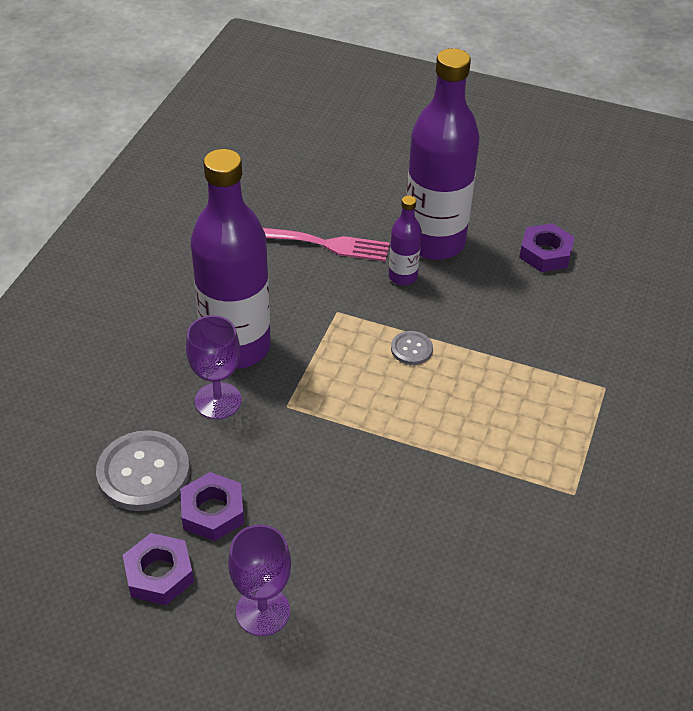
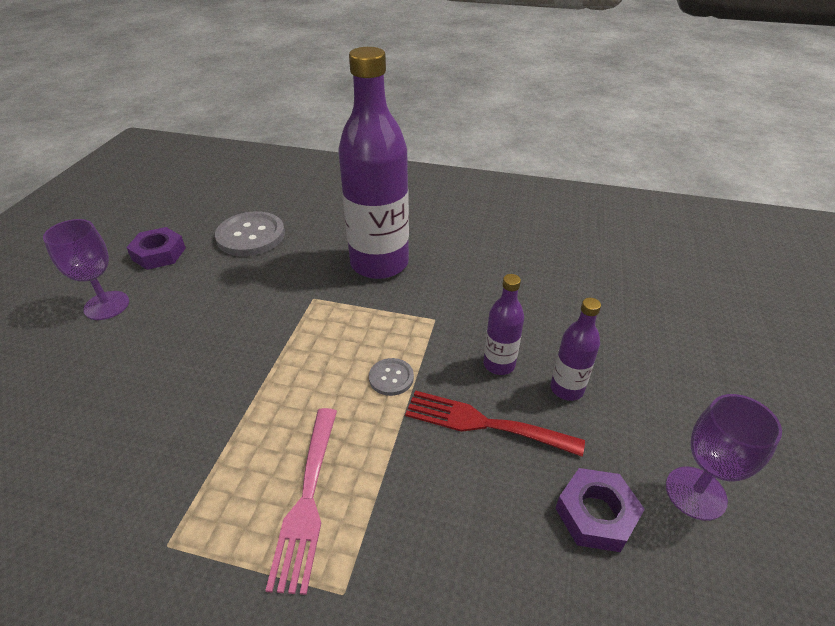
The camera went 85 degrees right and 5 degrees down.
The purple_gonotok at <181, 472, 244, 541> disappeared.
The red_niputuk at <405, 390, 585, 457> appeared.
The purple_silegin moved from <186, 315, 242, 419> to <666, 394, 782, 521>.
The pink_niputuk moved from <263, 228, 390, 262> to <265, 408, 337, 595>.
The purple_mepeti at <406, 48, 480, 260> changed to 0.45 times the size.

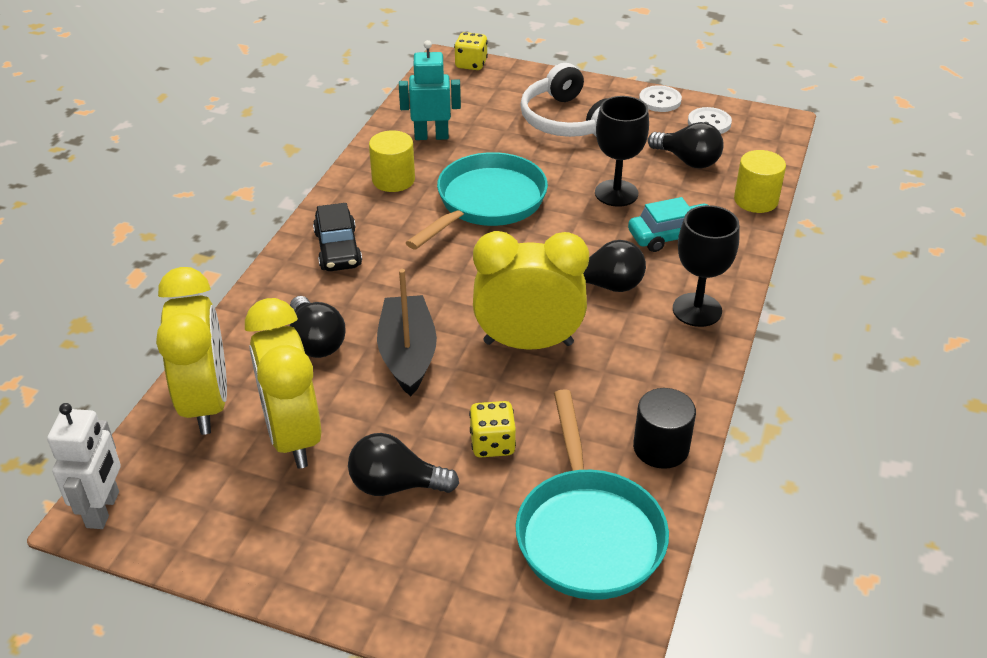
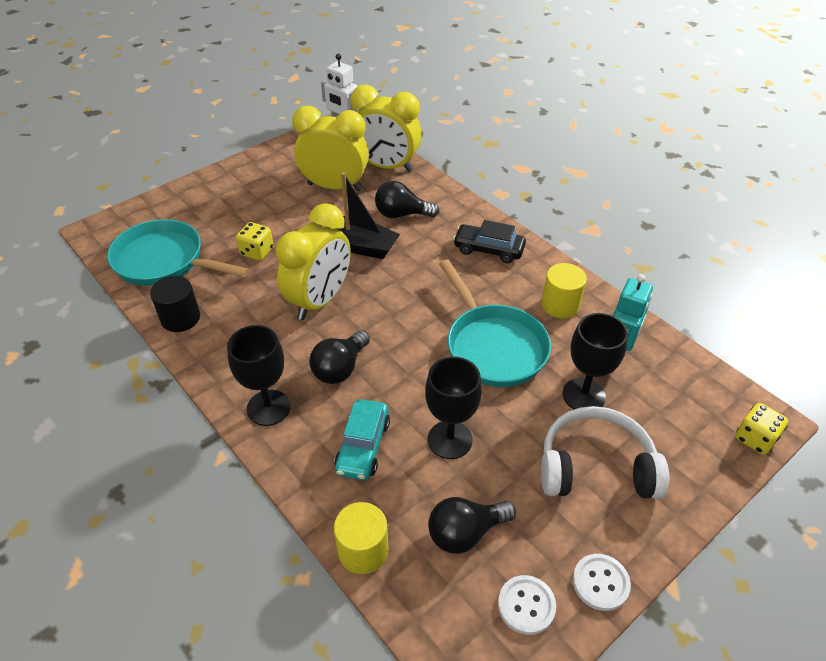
The camera went 120 degrees right and 5 degrees up.
The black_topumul at <348, 433, 459, 496> disappeared.
The black_silegin at <563, 313, 628, 409> appeared.

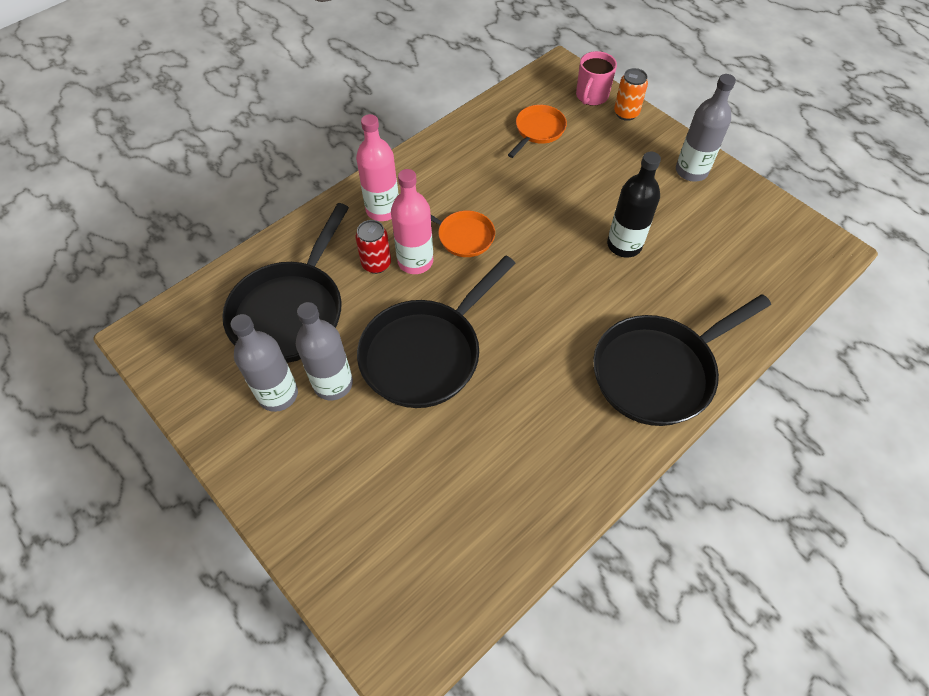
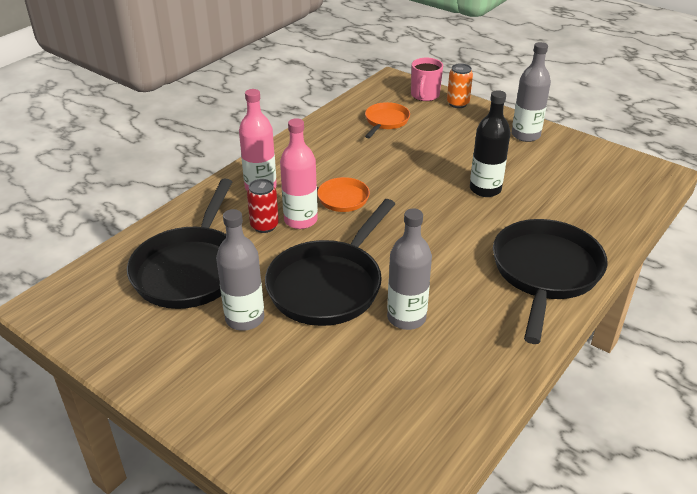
The camera went 10 degrees left and 20 degrees down.
The grey_mepeti moved from <230, 314, 298, 412> to <387, 208, 432, 330>.
The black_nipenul at <593, 294, 771, 426> turned 150 degrees clockwise.

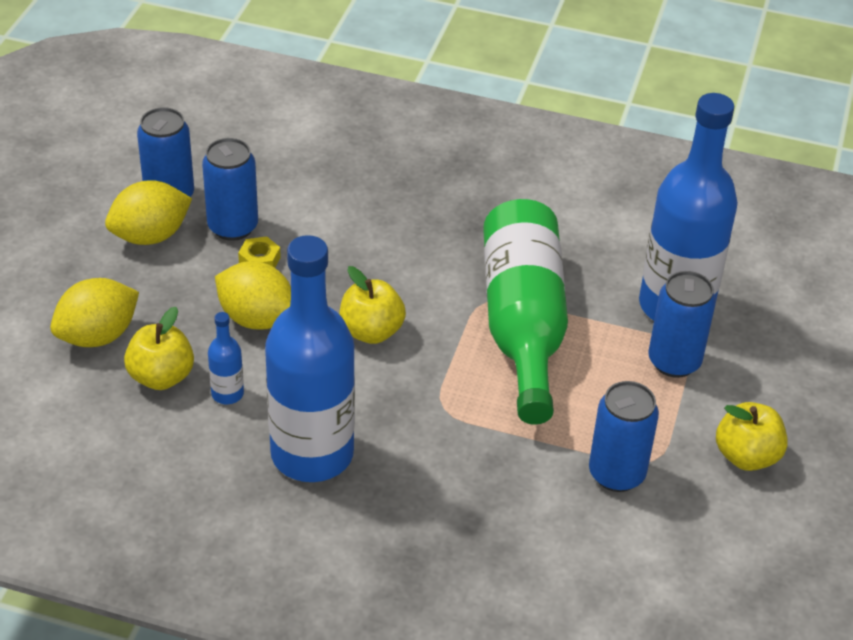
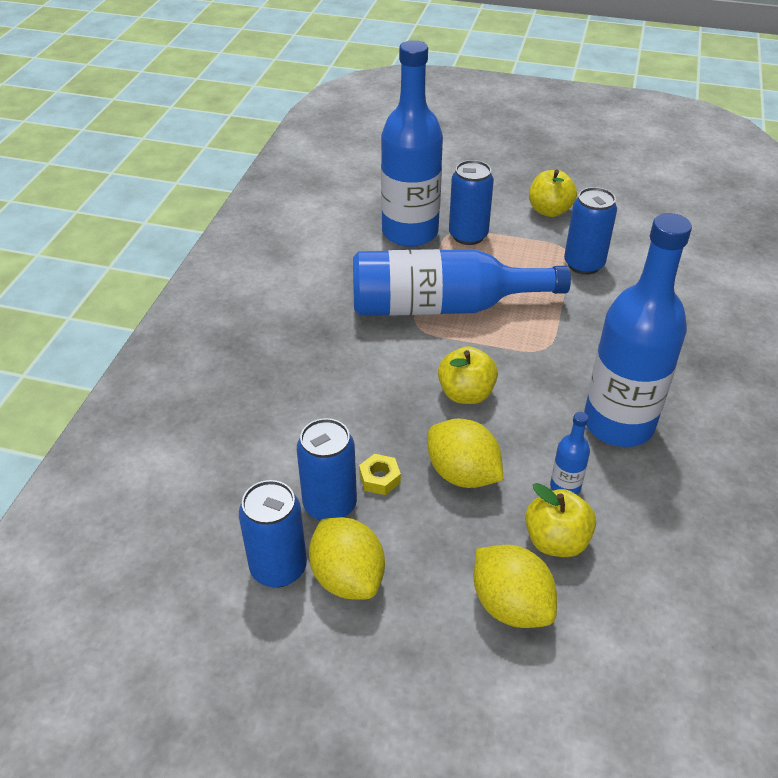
The camera went 90 degrees left and 0 degrees up.
The green_mepeti at <483, 199, 568, 425> became the blue_mepeti at <353, 249, 571, 316>.
The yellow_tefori at <215, 261, 291, 330> turned 75 degrees counterclockwise.

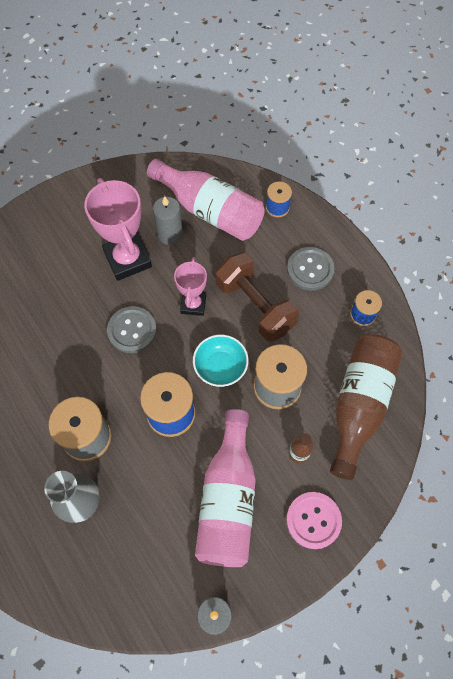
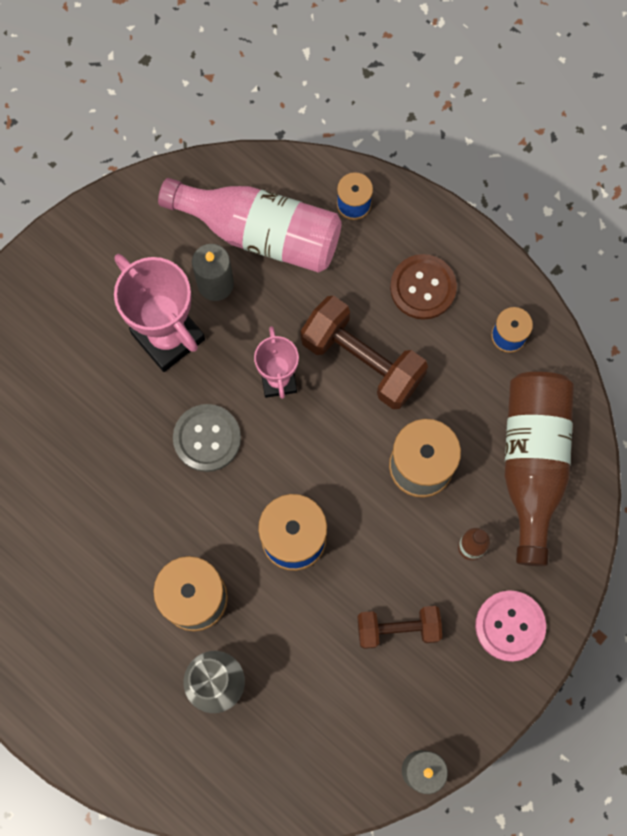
The camera went 15 degrees left and 10 degrees up.
The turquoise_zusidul at <193, 335, 249, 387> disappeared.
The pink_mepeti at <195, 409, 256, 567> was replaced by the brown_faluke at <357, 606, 442, 649>.
The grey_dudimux at <287, 247, 335, 291> became the brown_dudimux at <390, 254, 457, 320>.

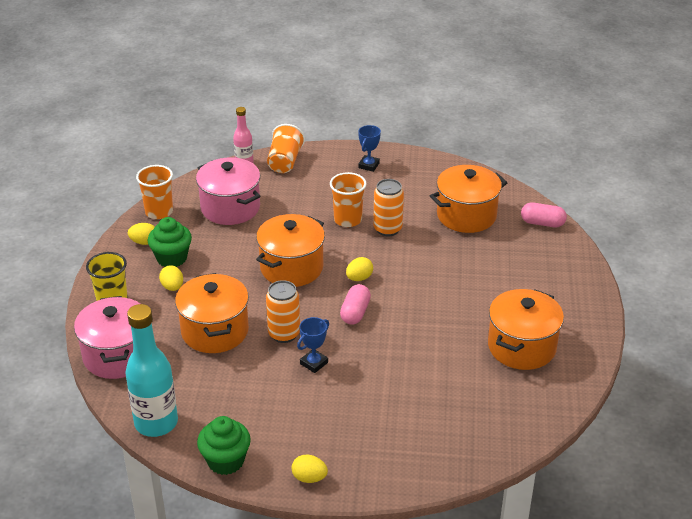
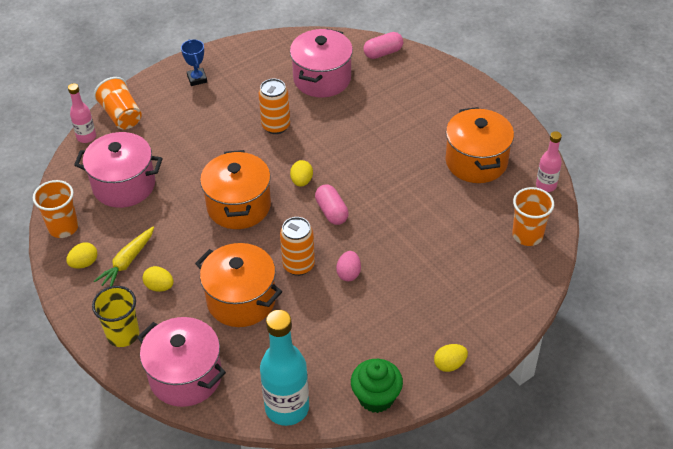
The camera went 40 degrees left and 10 degrees up.
The pink_mepeti at <536, 131, 562, 192> appeared.
The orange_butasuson moved from <330, 172, 367, 227> to <512, 187, 554, 246>.
The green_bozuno at <148, 217, 192, 267> was replaced by the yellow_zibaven at <94, 226, 154, 286>.
The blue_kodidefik at <297, 317, 329, 373> was replaced by the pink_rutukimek at <336, 251, 361, 281>.
The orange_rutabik at <430, 165, 507, 233> became the pink_rutabik at <290, 28, 353, 97>.

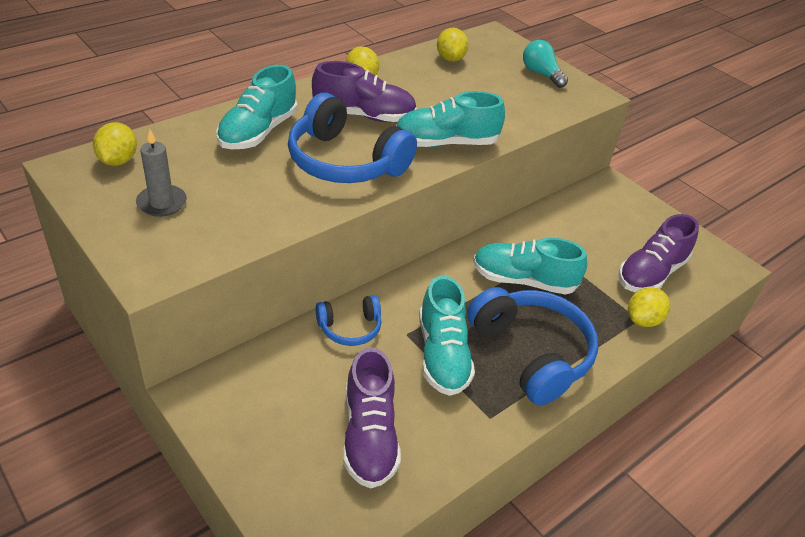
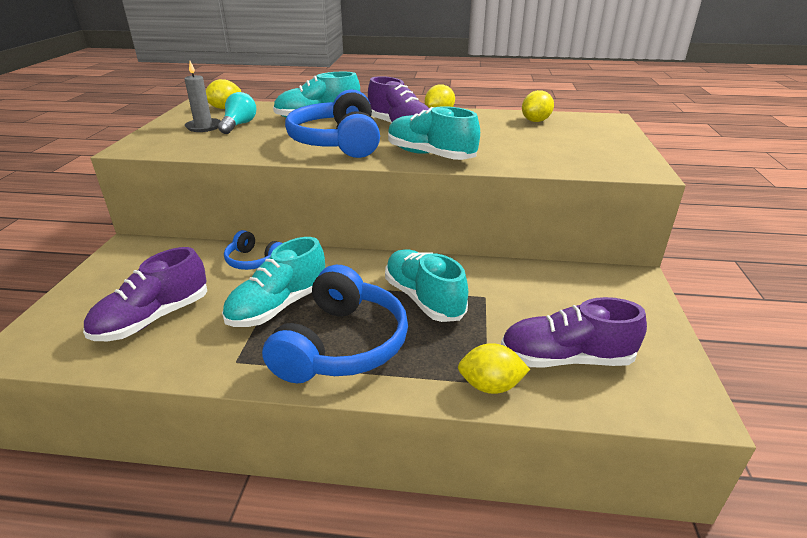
The camera went 50 degrees right and 10 degrees down.
The turquoise_topumul moved from <523, 40, 568, 88> to <218, 92, 256, 134>.

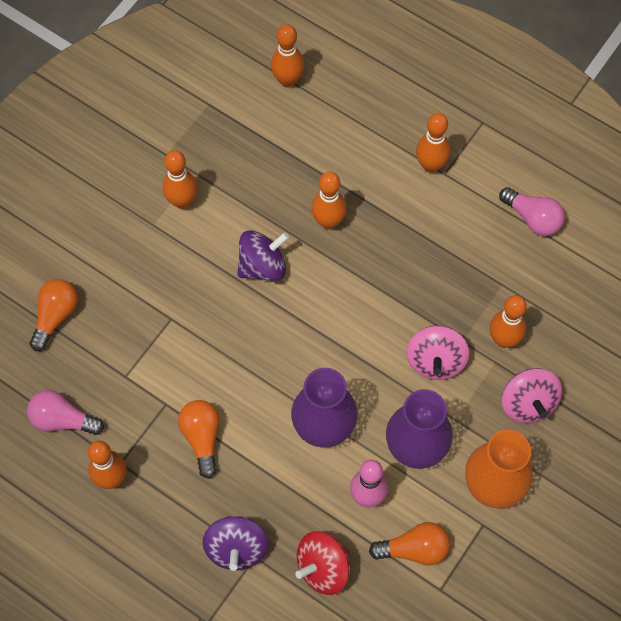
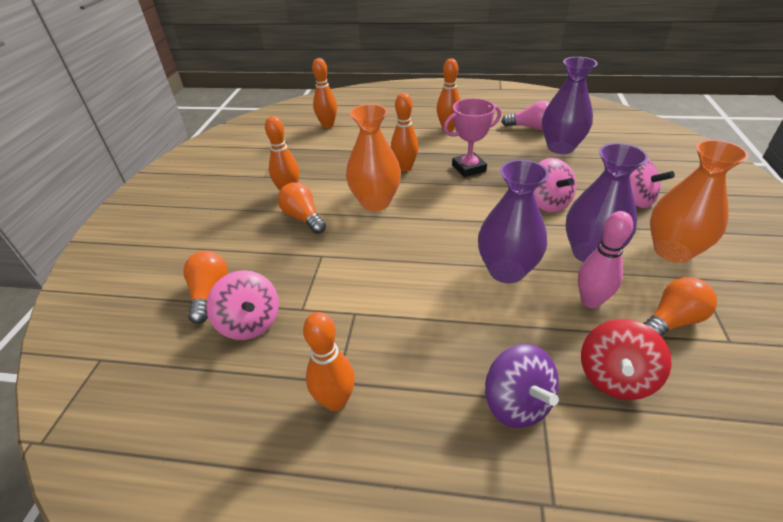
The camera went 25 degrees left and 25 degrees down.
The pink_topumul at <27, 390, 104, 435> disappeared.
The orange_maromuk at <490, 295, 527, 348> disappeared.
The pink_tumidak at <207, 270, 279, 340> appeared.
The pink_kodidefik at <443, 98, 501, 177> appeared.
The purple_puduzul at <542, 57, 598, 154> appeared.
The orange_topumul moved from <178, 400, 220, 479> to <278, 182, 326, 234>.
The purple_tumidak at <237, 231, 289, 281> was replaced by the orange_puduzul at <346, 104, 401, 211>.

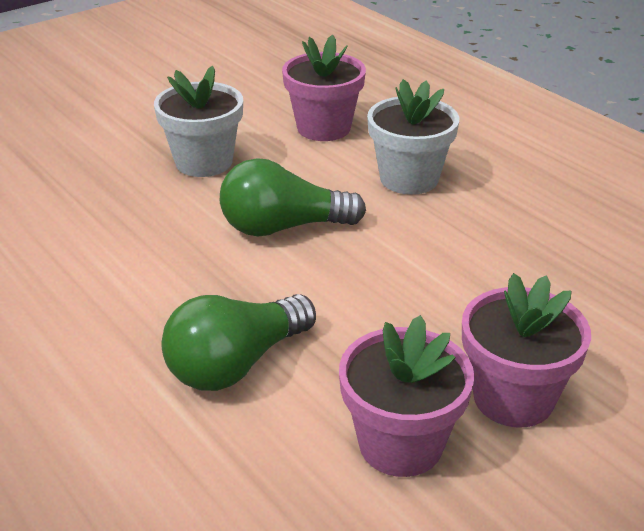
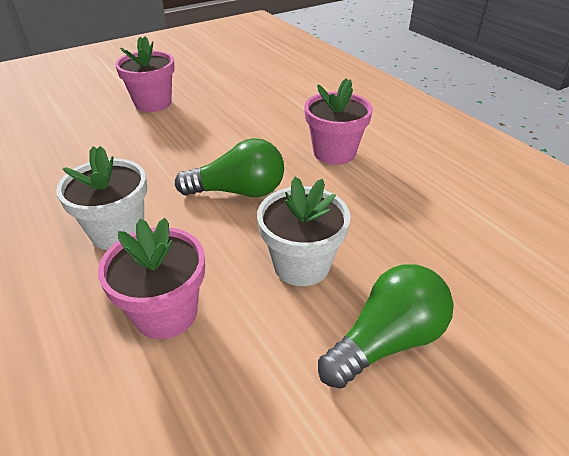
The camera went 175 degrees left and 5 degrees up.
The green_topumul moved from <162, 294, 316, 391> to <318, 264, 453, 389>.
The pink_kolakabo moved from <339, 315, 475, 477> to <304, 78, 373, 165>.

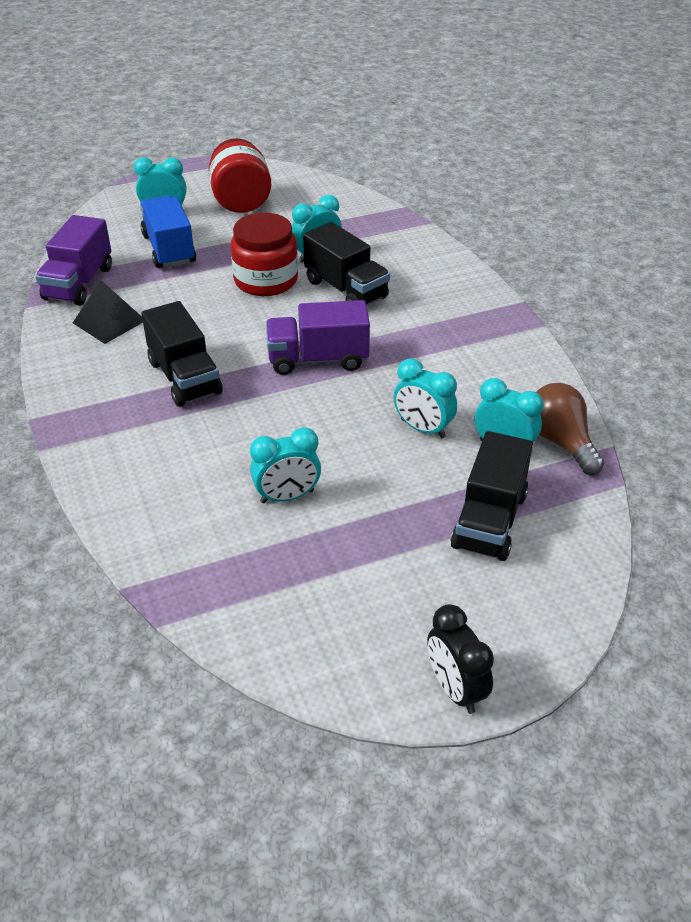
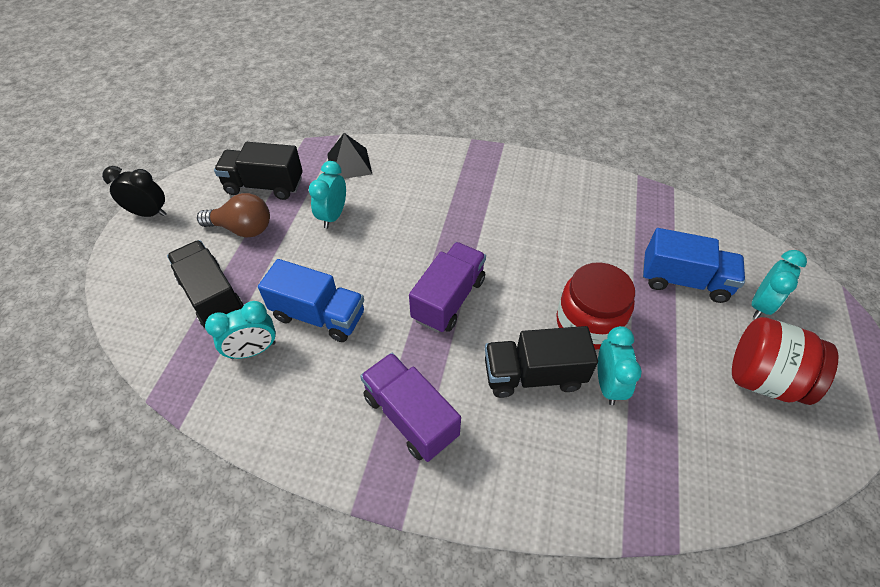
The camera went 125 degrees right and 10 degrees up.
The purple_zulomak moved from <35, 215, 112, 305> to <360, 353, 461, 462>.
The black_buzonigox moved from <73, 280, 143, 344> to <327, 133, 372, 179>.
The black_zulomak moved from <141, 301, 223, 407> to <214, 142, 303, 200>.
The brown_topumul moved from <536, 383, 604, 475> to <197, 193, 270, 238>.
The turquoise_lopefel at <393, 359, 457, 438> was replaced by the blue_zulomak at <258, 259, 364, 342>.

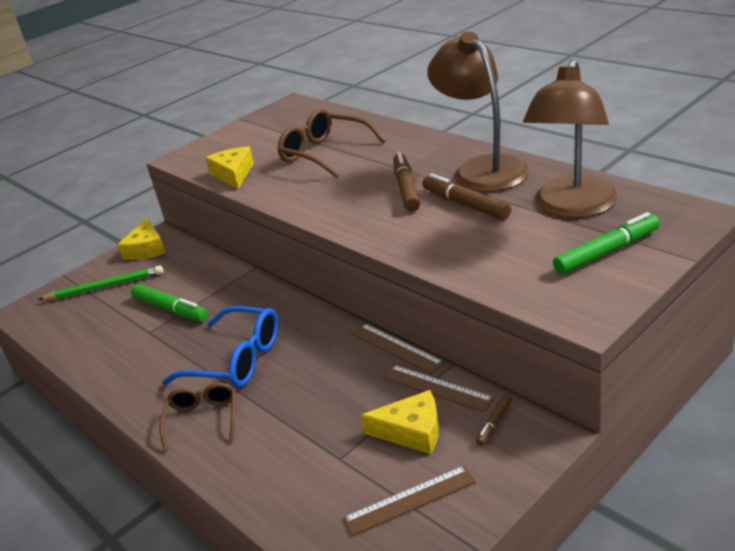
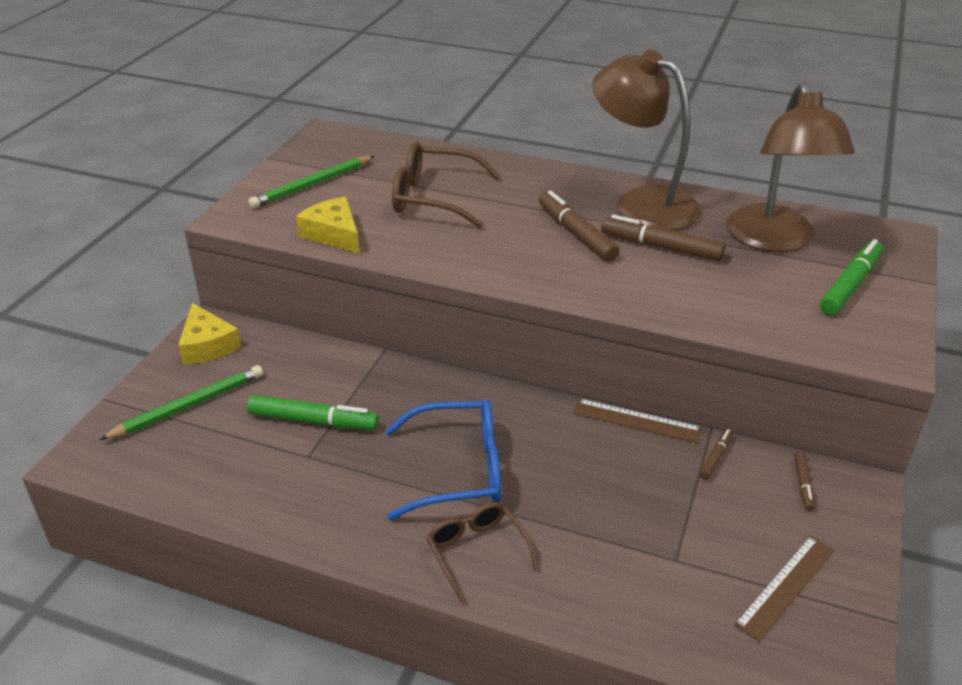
The camera went 30 degrees left and 5 degrees up.
The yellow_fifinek at <360, 390, 439, 454> disappeared.
The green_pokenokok at <248, 156, 375, 209> appeared.
The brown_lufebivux at <382, 365, 494, 412> was replaced by the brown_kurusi at <699, 429, 733, 480>.

